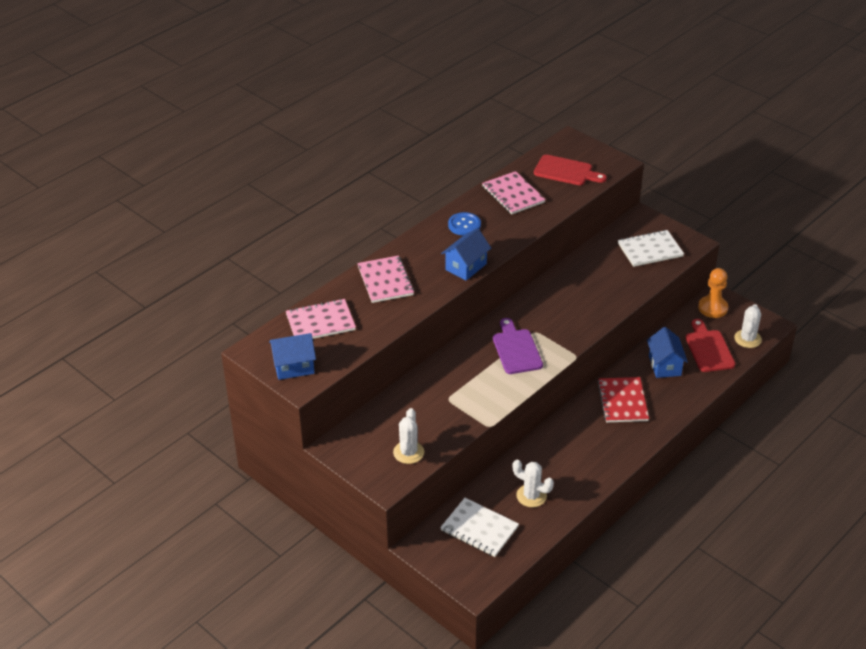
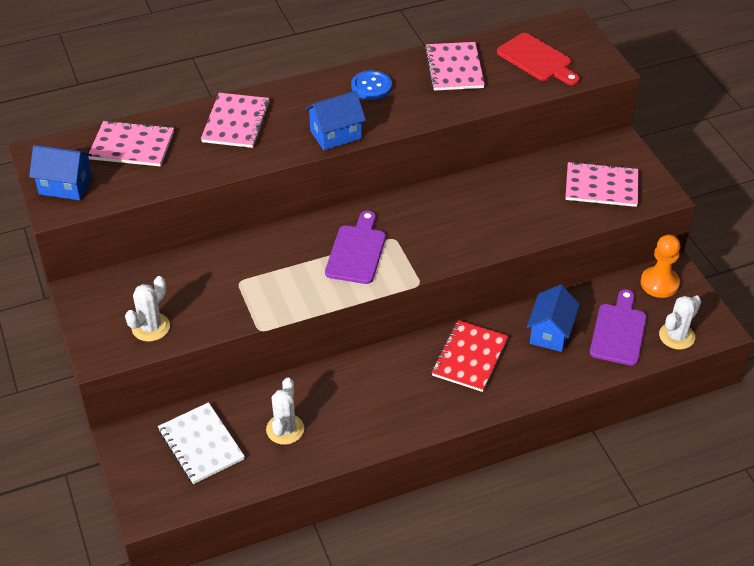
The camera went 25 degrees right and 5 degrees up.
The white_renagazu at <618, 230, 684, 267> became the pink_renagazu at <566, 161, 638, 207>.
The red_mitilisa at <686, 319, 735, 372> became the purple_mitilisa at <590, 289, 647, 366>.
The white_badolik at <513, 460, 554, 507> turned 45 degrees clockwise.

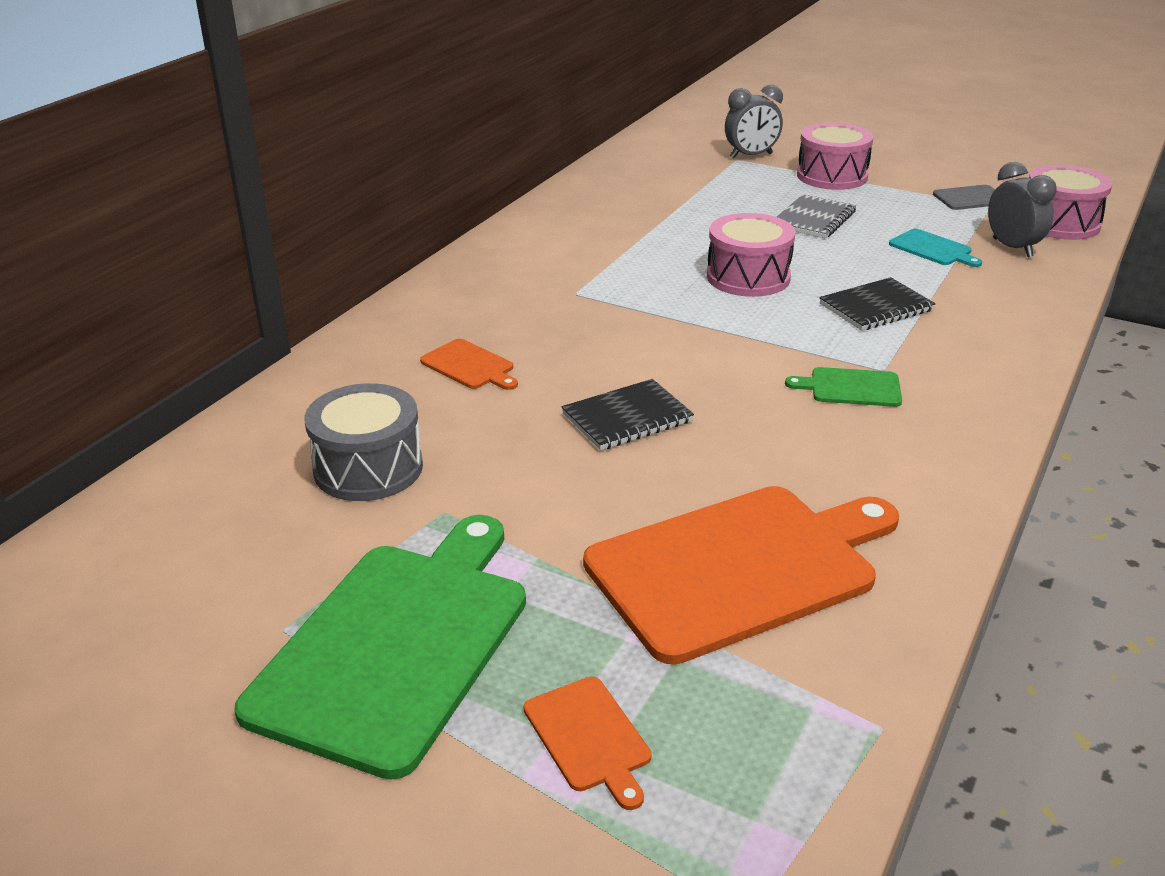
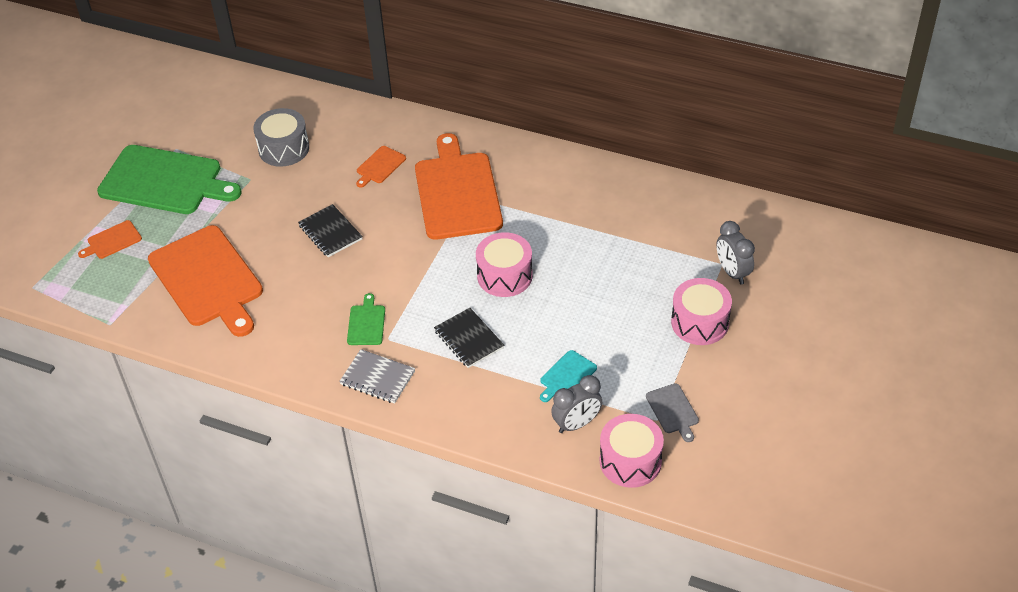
The camera went 85 degrees right and 15 degrees up.
The orange_mitilisa at <415, 133, 503, 240> appeared.
The grey_renagazu moved from <777, 194, 856, 239> to <339, 349, 415, 404>.

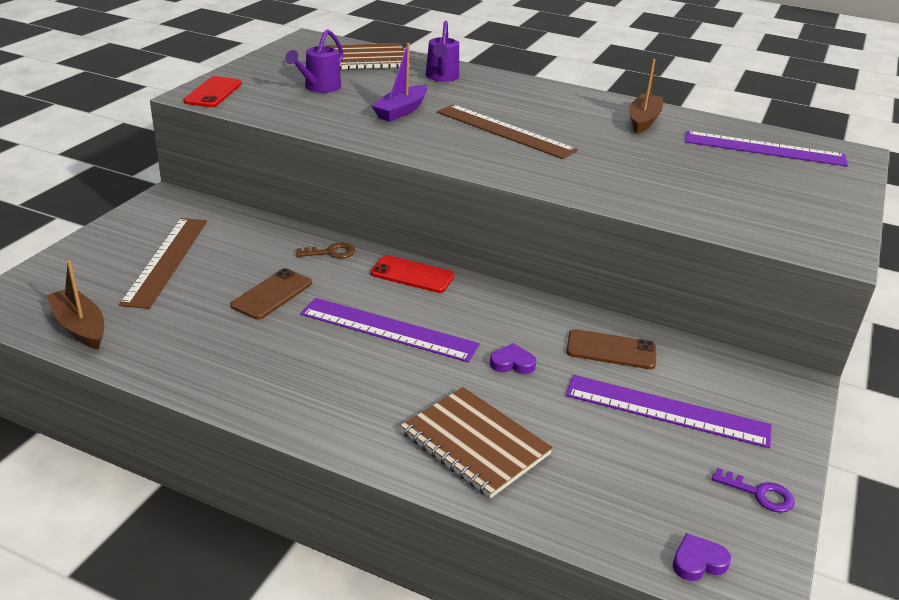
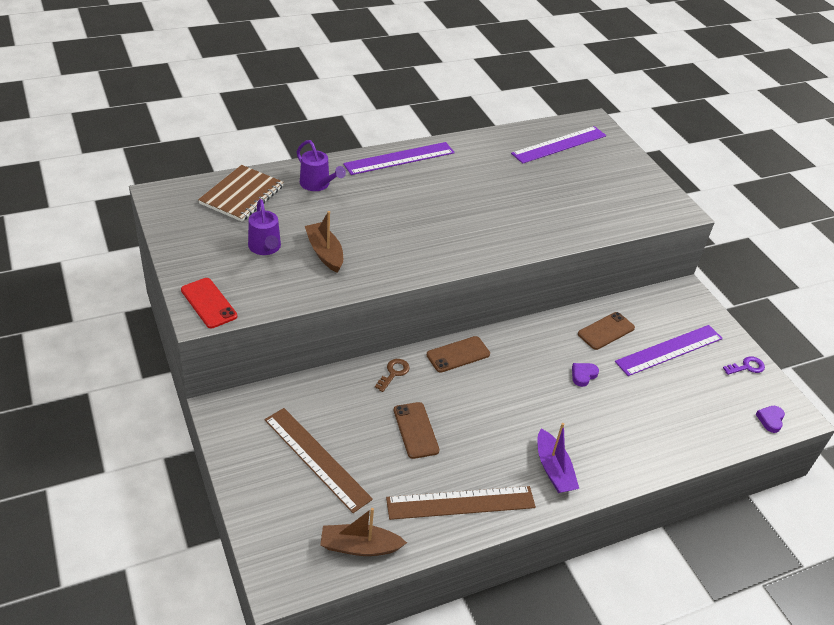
The camera went 50 degrees left and 10 degrees up.
The brown_renagazu at <401, 387, 553, 498> disappeared.
The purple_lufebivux moved from <300, 298, 480, 362> to <343, 142, 455, 175>.
The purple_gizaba moved from <371, 43, 428, 122> to <538, 423, 579, 493>.
The brown_lufebivux moved from <437, 104, 578, 159> to <386, 486, 536, 520>.
The brown_gizaba moved from <629, 59, 663, 134> to <305, 211, 343, 273>.
The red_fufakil at <370, 255, 455, 293> became the brown_fufakil at <427, 336, 490, 373>.

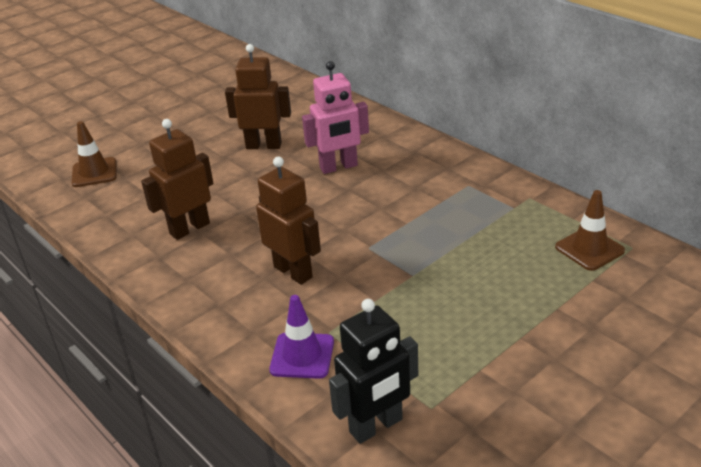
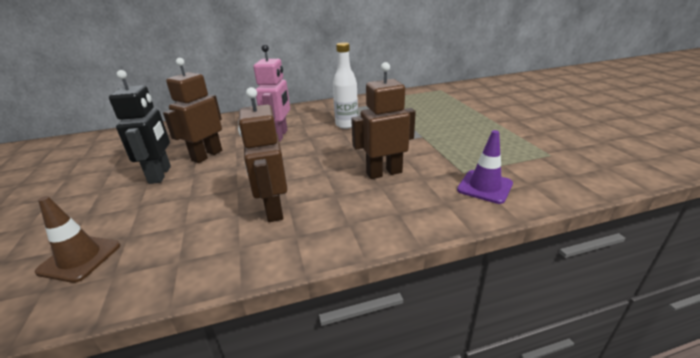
The camera went 65 degrees left and 5 degrees down.
The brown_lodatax at <555, 190, 625, 271> disappeared.
The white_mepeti at <333, 42, 358, 129> appeared.
The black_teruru moved from <329, 299, 418, 444> to <109, 70, 171, 184>.

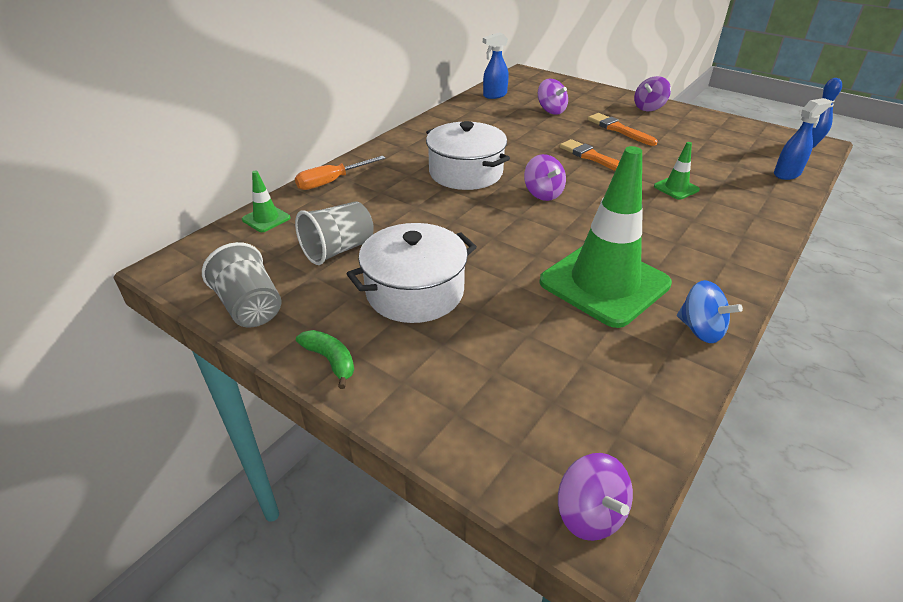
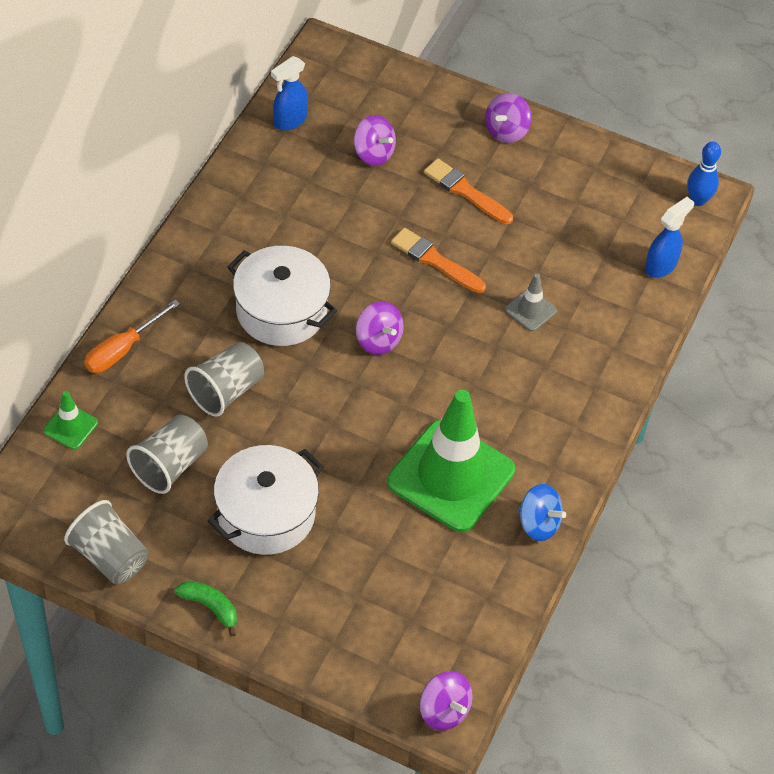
The camera went 15 degrees left and 15 degrees up.
The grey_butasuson at <184, 342, 264, 417> appeared.
The green_lodatax at <654, 142, 700, 200> became the grey_lodatax at <505, 273, 557, 331>.

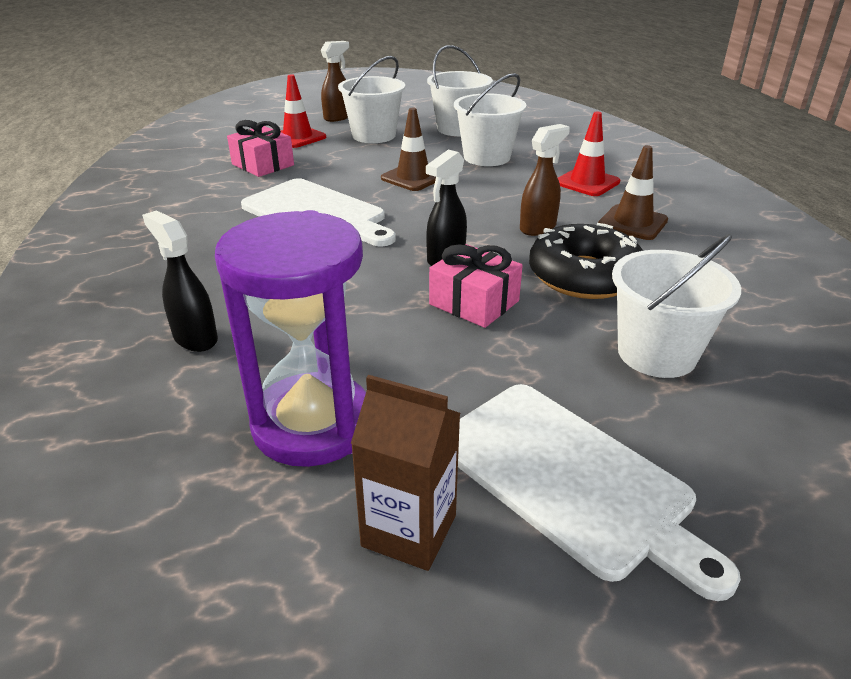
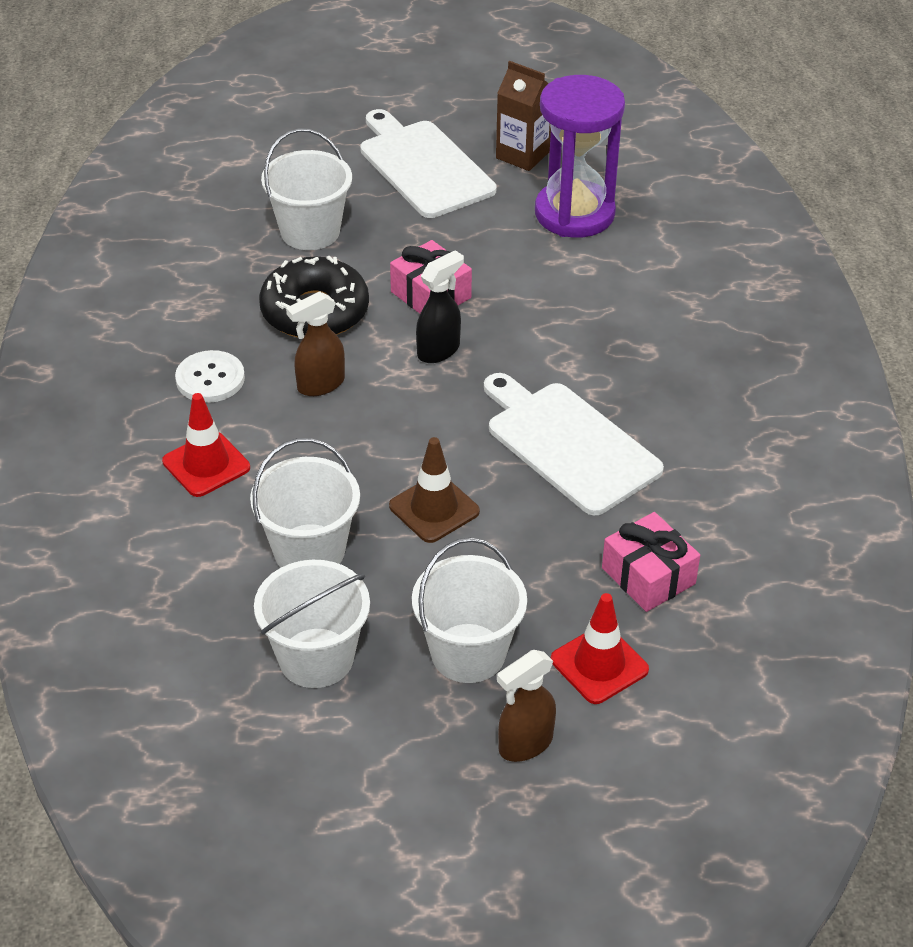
The camera went 170 degrees left and 10 degrees up.
The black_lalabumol at <142, 210, 218, 352> disappeared.
The brown_lodatax at <598, 145, 668, 240> was replaced by the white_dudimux at <175, 350, 245, 403>.

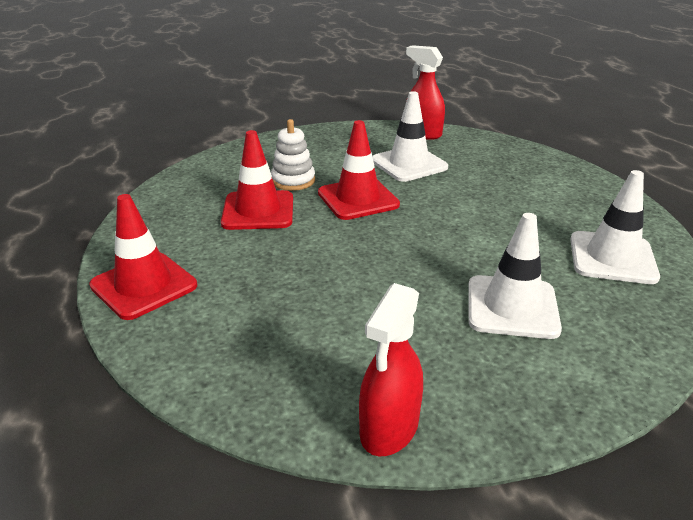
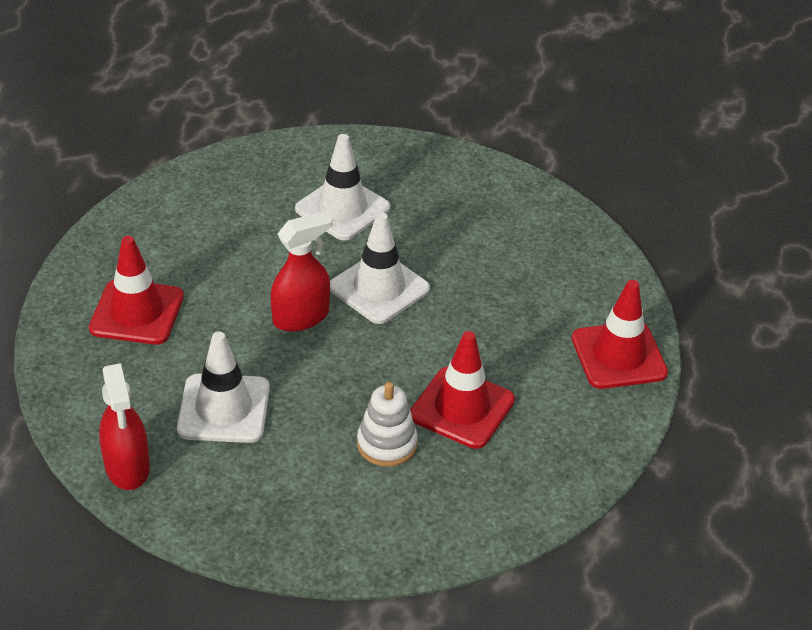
The camera went 150 degrees left and 10 degrees up.
The red_lodatax moved from <318, 120, 400, 220> to <89, 236, 184, 345>.
The red_lalabumol moved from <359, 283, 423, 456> to <271, 211, 332, 332>.
The white_lodatax moved from <570, 170, 660, 284> to <330, 212, 430, 324>.

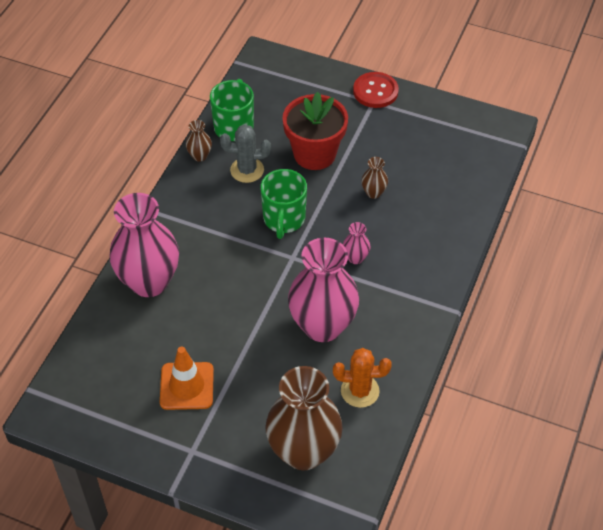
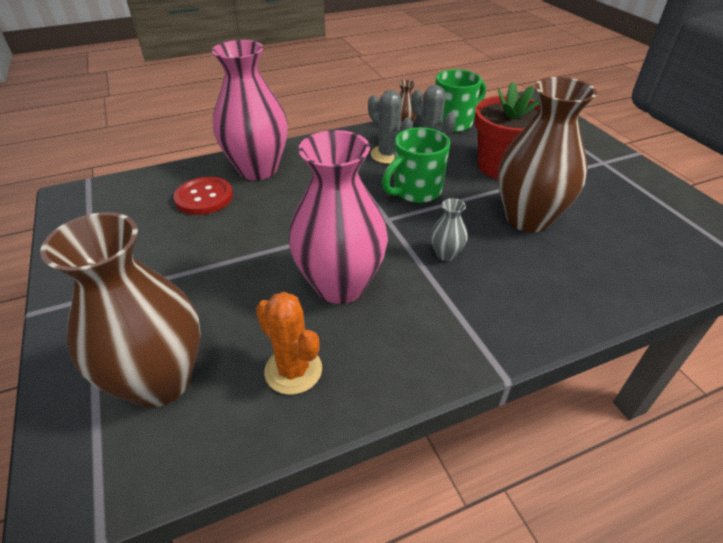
The camera went 45 degrees right and 10 degrees down.
The orange_lodatax at <160, 346, 214, 410> disappeared.
The grey_badolik at <368, 90, 413, 164> appeared.
The red_dudimux moved from <353, 72, 399, 108> to <173, 177, 233, 215>.
The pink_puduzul at <343, 222, 371, 264> became the grey_puduzul at <431, 198, 468, 261>.
The brown_puduzul at <361, 157, 388, 199> changed to 2.39 times the size.

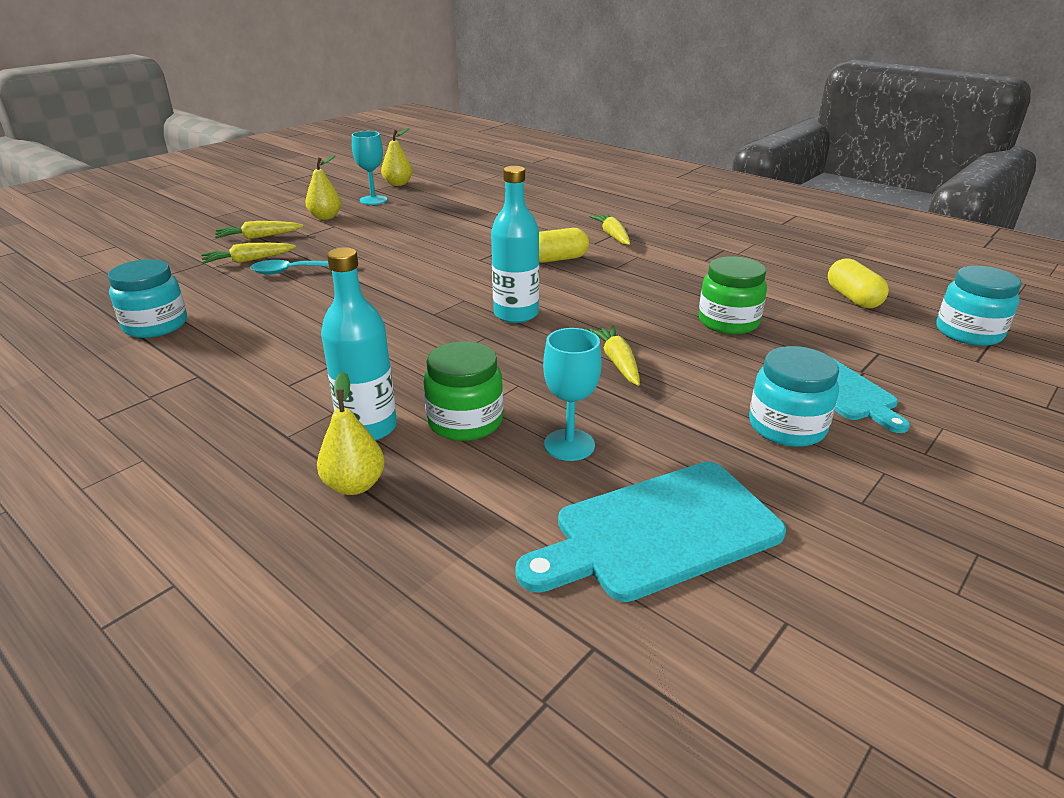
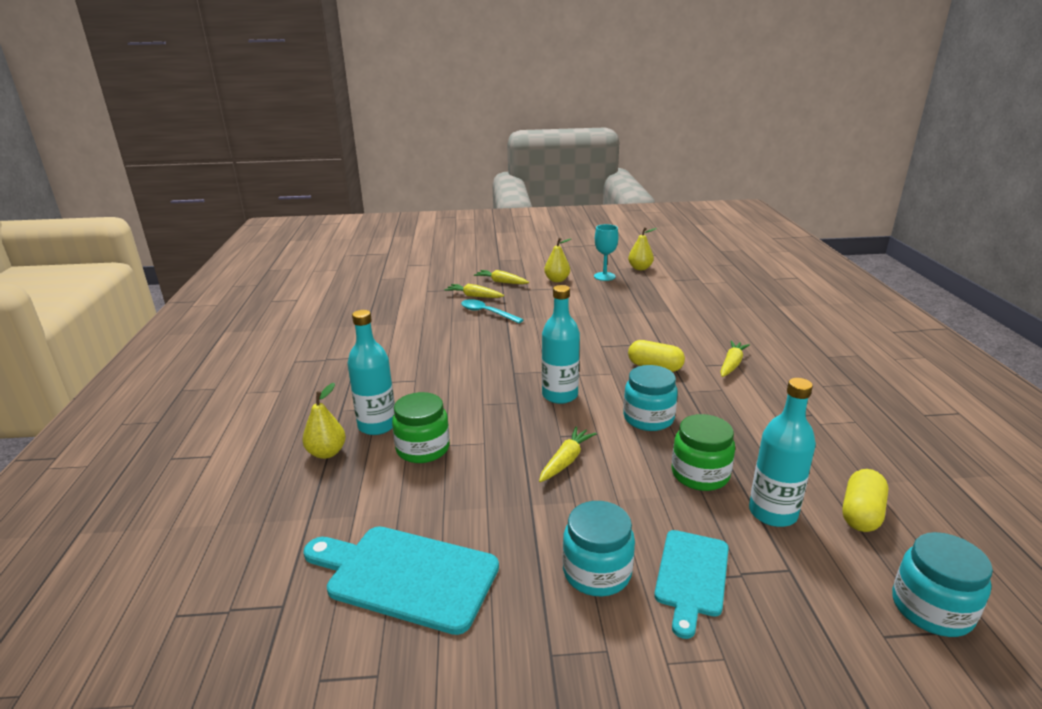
The camera went 45 degrees right and 5 degrees down.
The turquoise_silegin at <543, 328, 602, 461> disappeared.
The turquoise_mepeti at <749, 378, 816, 527> appeared.
The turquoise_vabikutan moved from <108, 259, 187, 338> to <623, 365, 678, 431>.

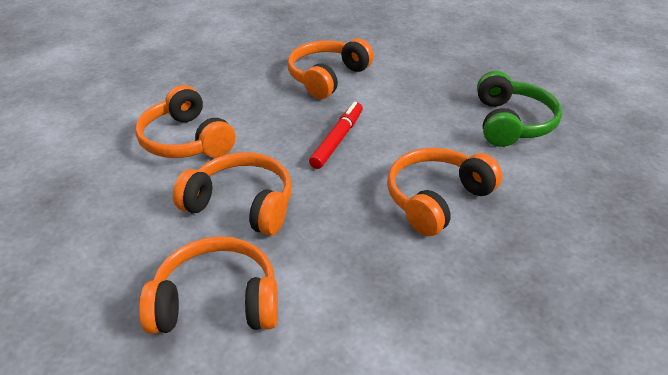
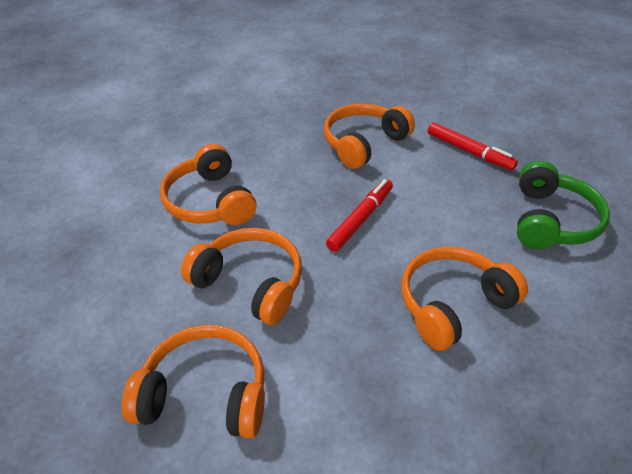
The camera went 10 degrees right and 5 degrees up.
The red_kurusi at <427, 122, 518, 171> appeared.

